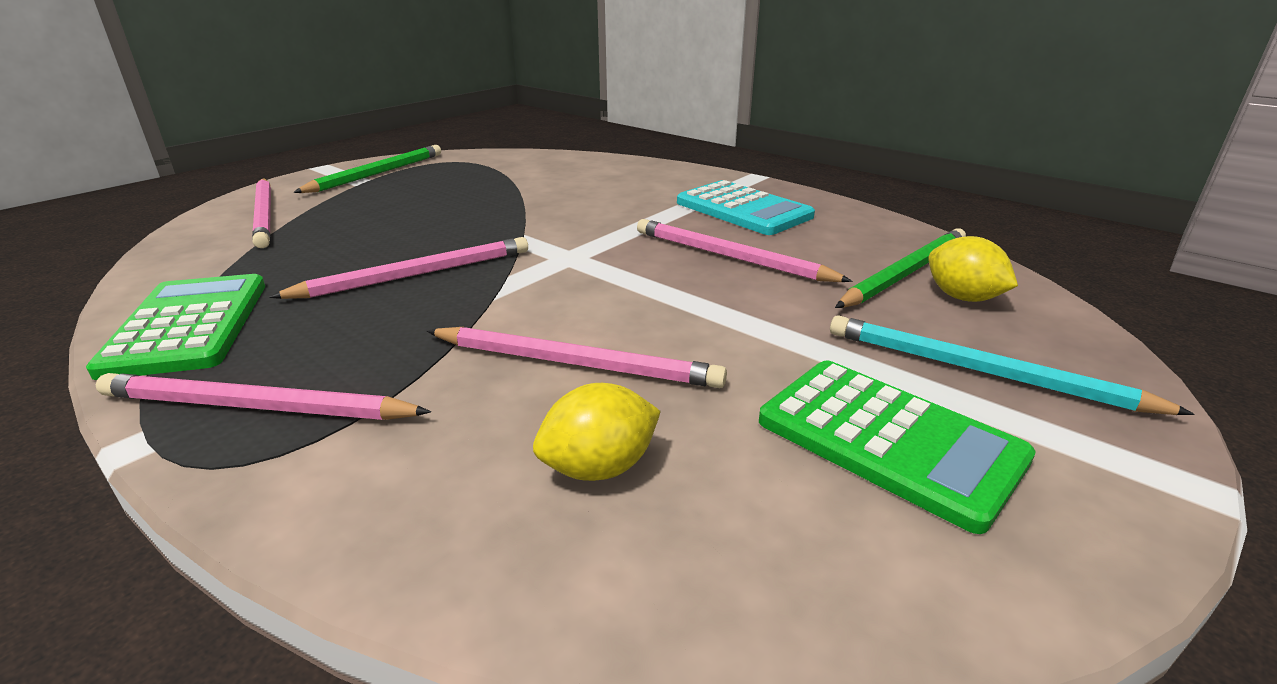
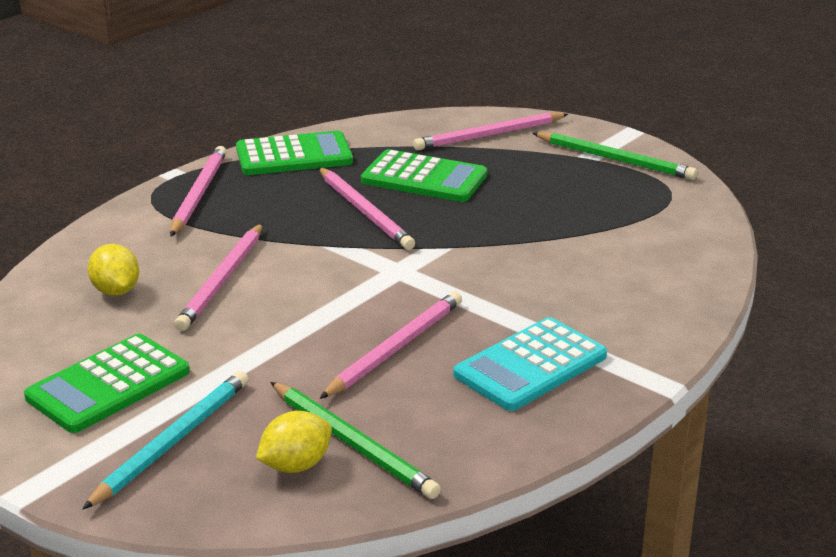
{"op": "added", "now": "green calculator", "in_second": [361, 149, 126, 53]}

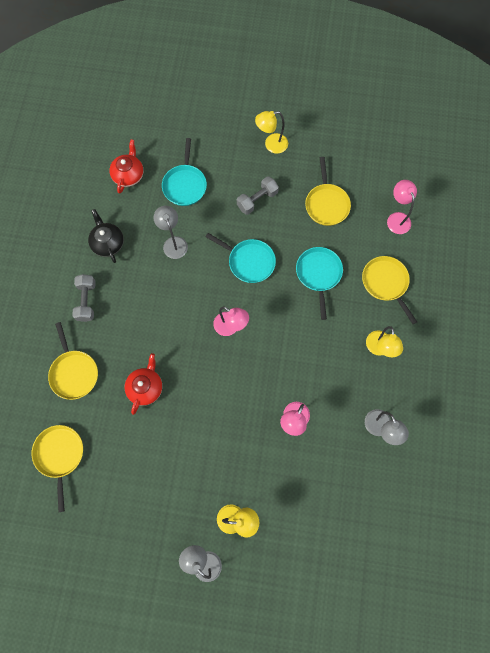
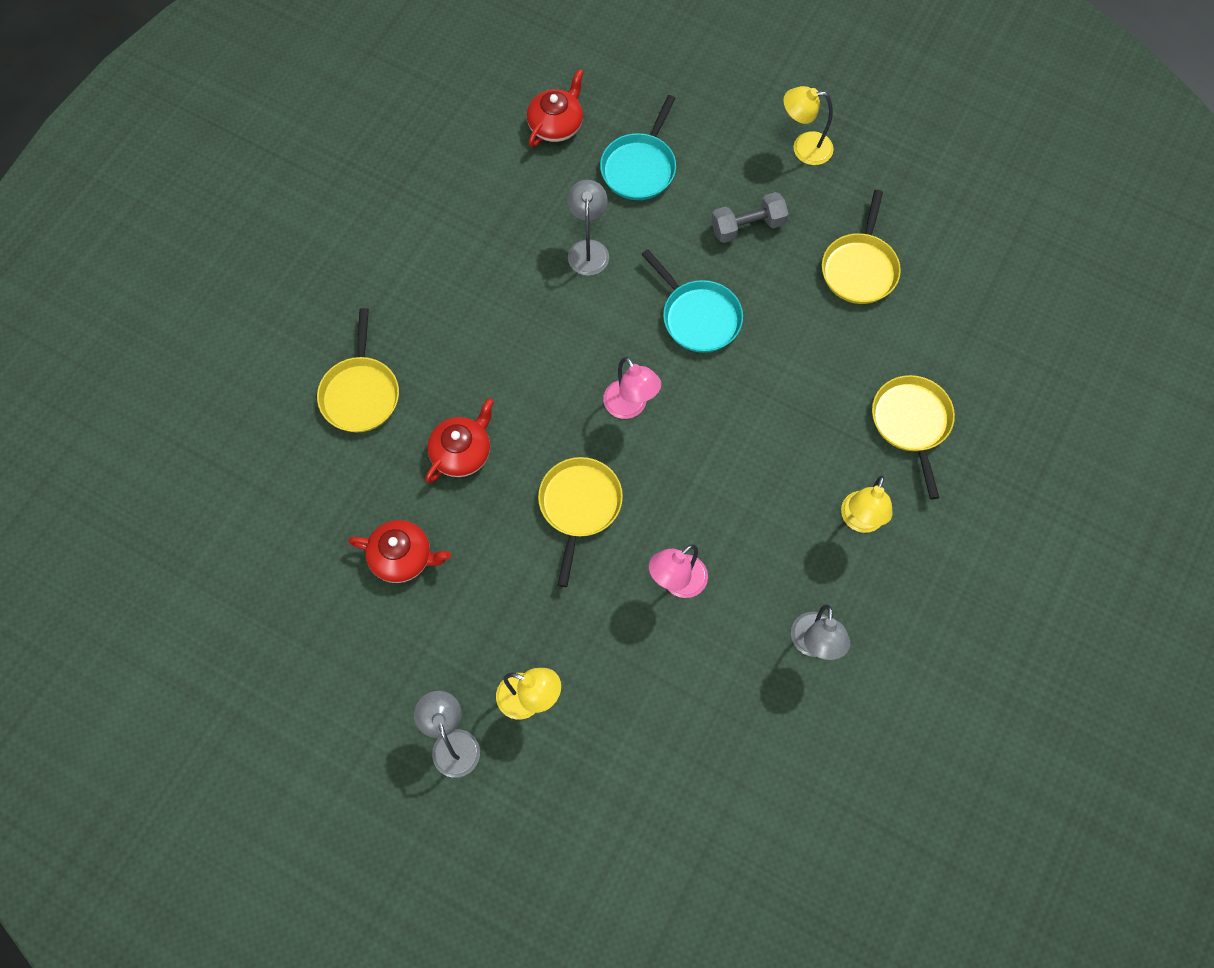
{"op": "removed", "was": "pink lamp", "in_first": [387, 180, 30, 54]}
{"op": "removed", "was": "black teapot", "in_first": [88, 209, 36, 54]}
{"op": "removed", "was": "turquoise pan", "in_first": [296, 247, 47, 73]}
{"op": "removed", "was": "grey dumbbell", "in_first": [72, 274, 24, 48]}
{"op": "moved", "was": "yellow pan", "in_first": [32, 425, 51, 87], "in_second": [538, 457, 85, 130]}
{"op": "added", "now": "red teapot", "in_second": [348, 520, 103, 63]}

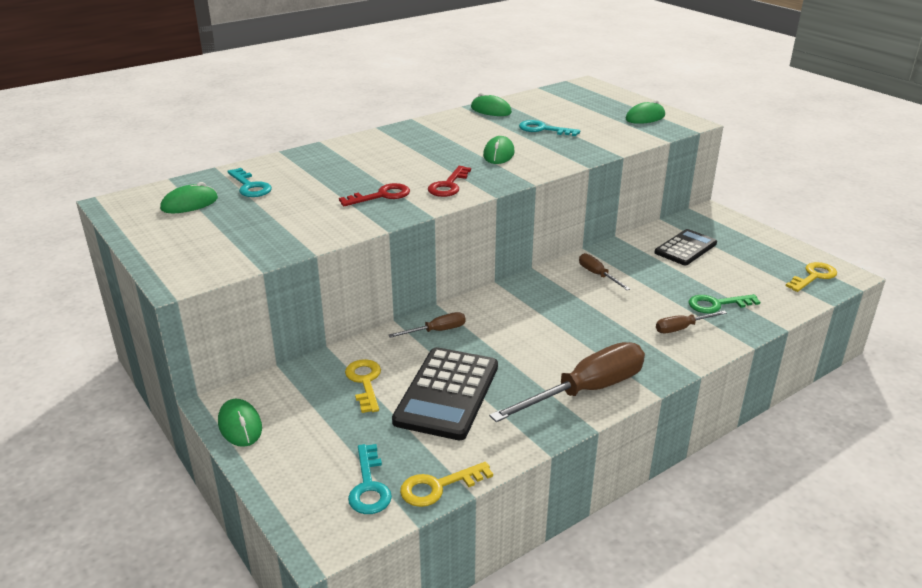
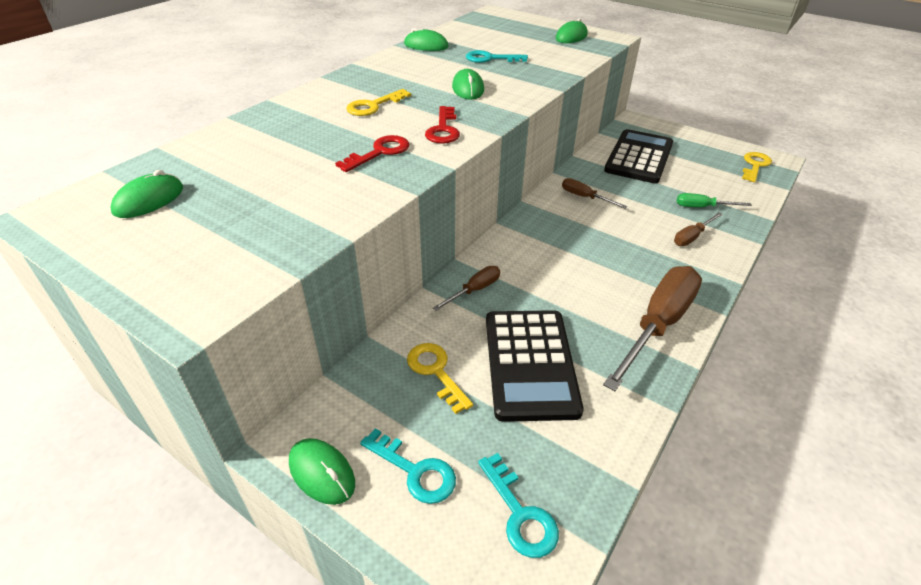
{"op": "moved", "was": "turquoise key", "in_first": [227, 168, 45, 29], "in_second": [360, 428, 96, 76]}
{"op": "resized", "was": "black calculator", "in_first": [655, 229, 62, 36], "in_second": [604, 129, 69, 55], "ratio": 1.54}
{"op": "replaced", "was": "green key", "now": "green screwdriver", "in_first": [689, 294, 71, 19], "in_second": [677, 193, 75, 14]}
{"op": "moved", "was": "yellow key", "in_first": [400, 462, 93, 45], "in_second": [346, 89, 65, 27]}

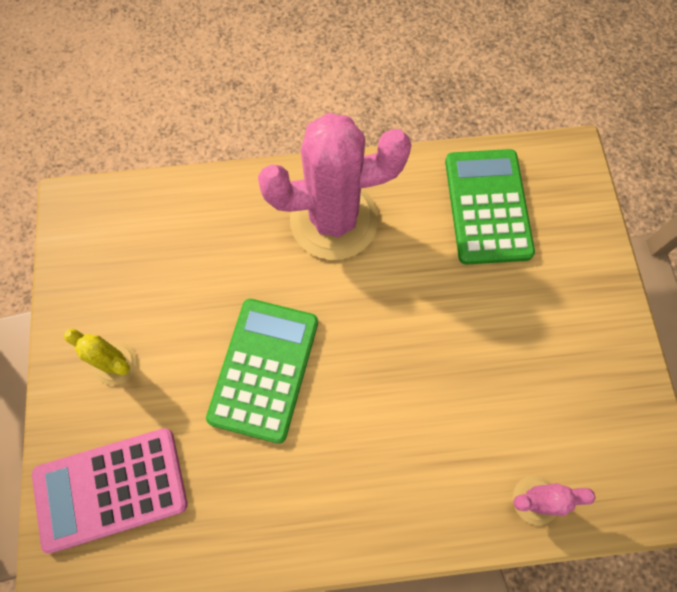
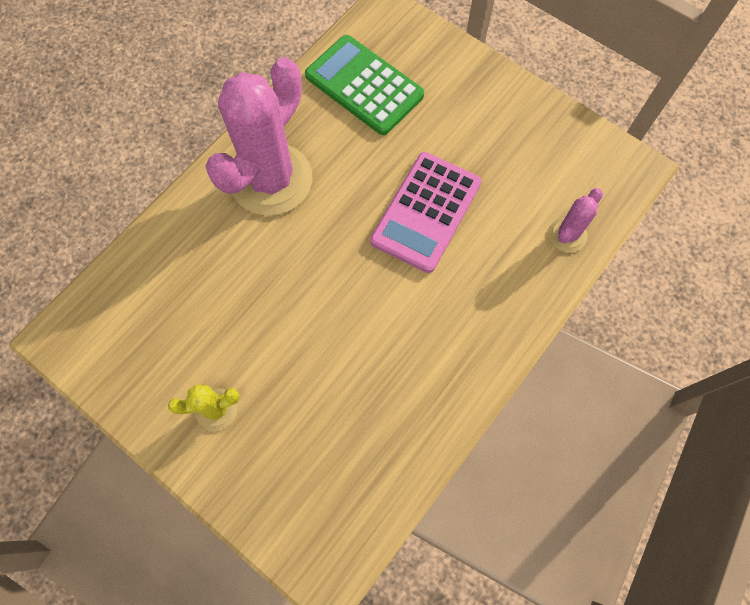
{"op": "removed", "was": "green calculator", "in_first": [206, 299, 112, 145]}
{"op": "moved", "was": "pink calculator", "in_first": [32, 428, 156, 126], "in_second": [370, 152, 111, 121]}

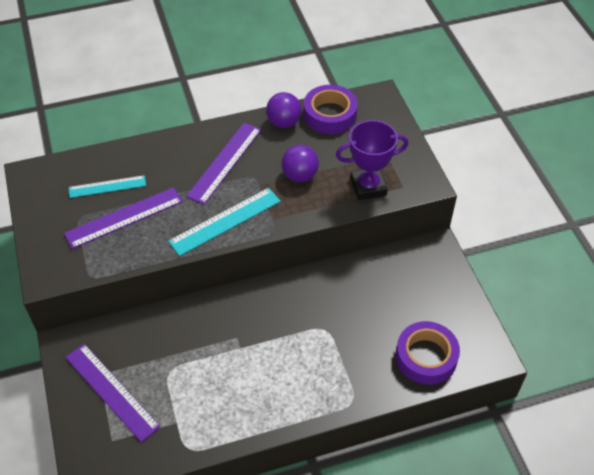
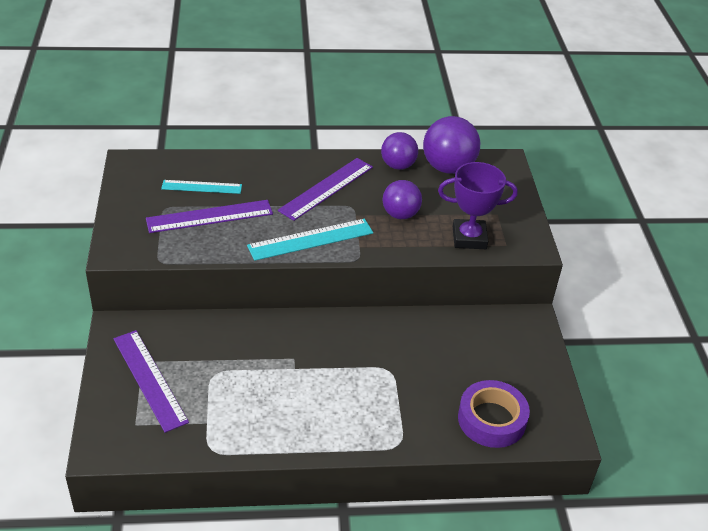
{"op": "replaced", "was": "purple tape", "now": "purple ball", "in_first": [304, 85, 54, 49], "in_second": [423, 116, 57, 58]}

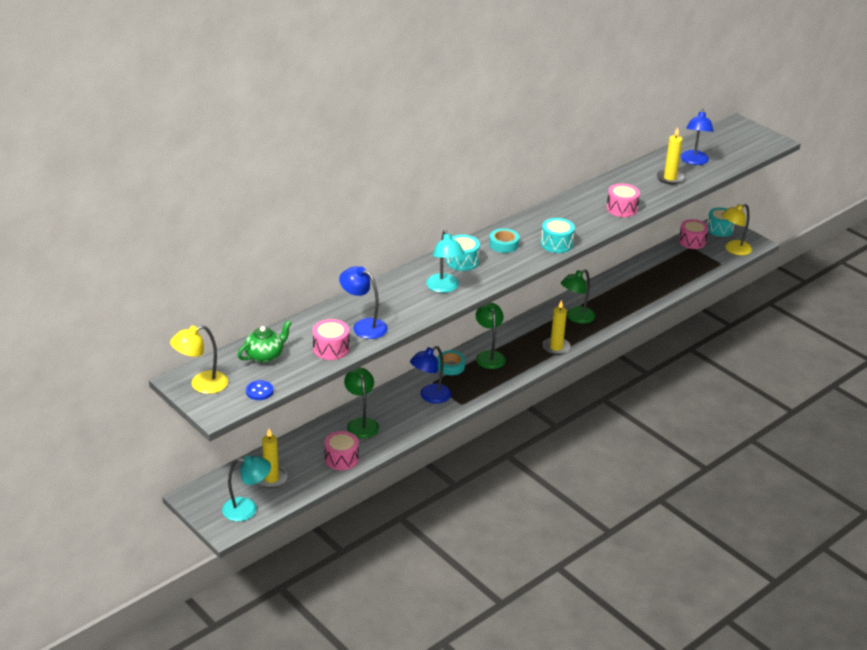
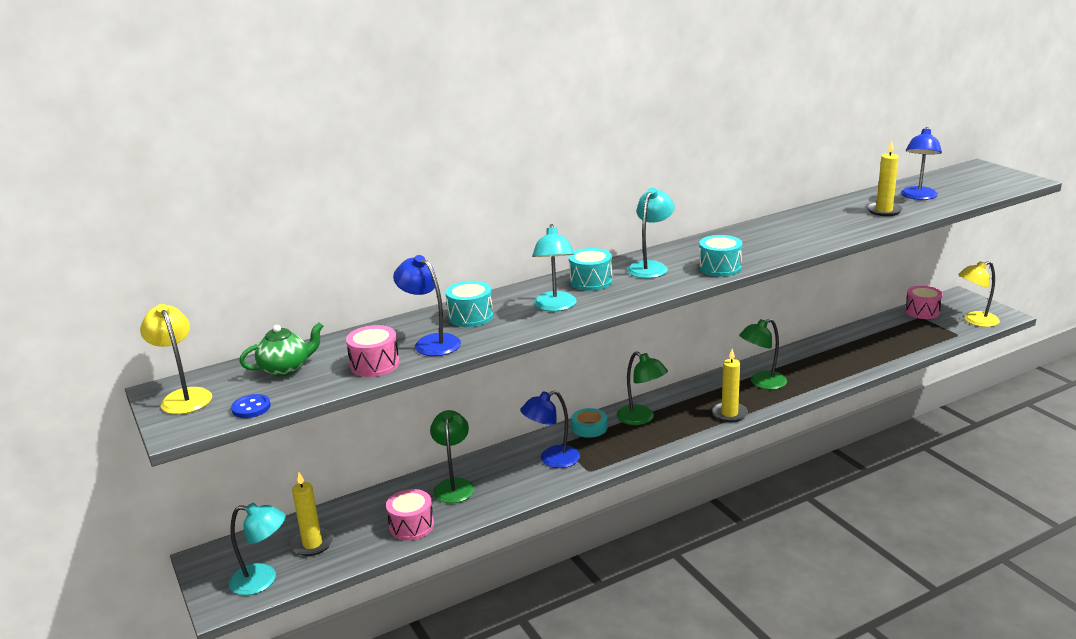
{"op": "removed", "was": "pink drum", "in_first": [606, 184, 34, 33]}
{"op": "moved", "was": "turquoise drum", "in_first": [707, 207, 28, 30], "in_second": [445, 281, 48, 46]}
{"op": "replaced", "was": "turquoise tape", "now": "turquoise lamp", "in_first": [489, 228, 31, 25], "in_second": [627, 188, 47, 90]}
{"op": "turned", "was": "green lamp", "in_first": [476, 303, 30, 66], "in_second": [617, 351, 51, 74], "clockwise": 135}
{"op": "turned", "was": "yellow lamp", "in_first": [170, 325, 58, 69], "in_second": [140, 304, 72, 110], "clockwise": 75}

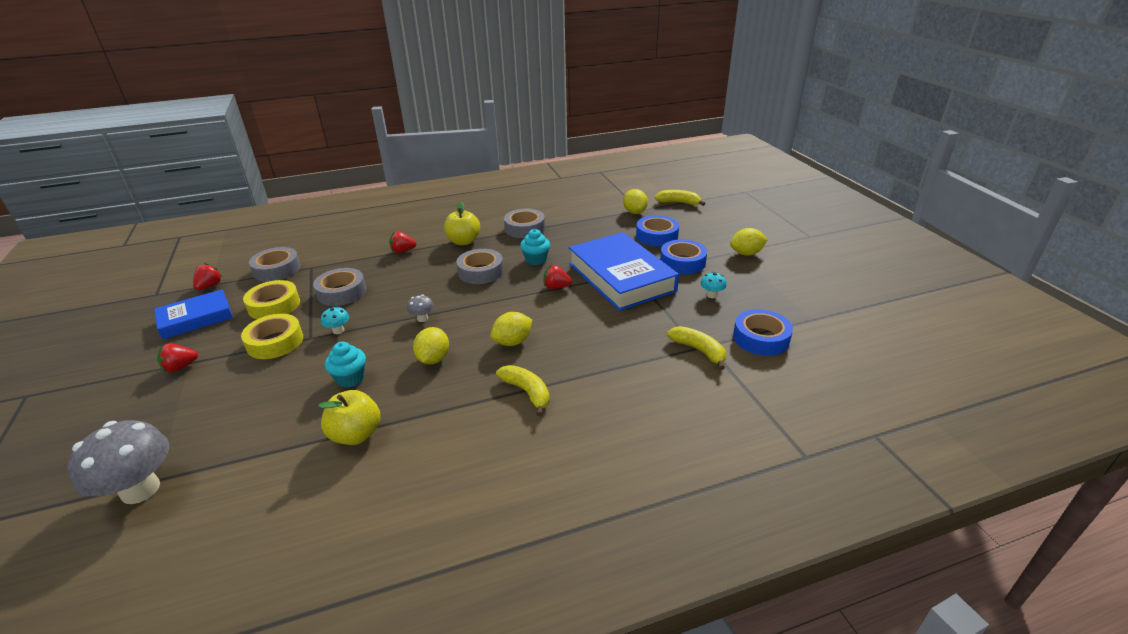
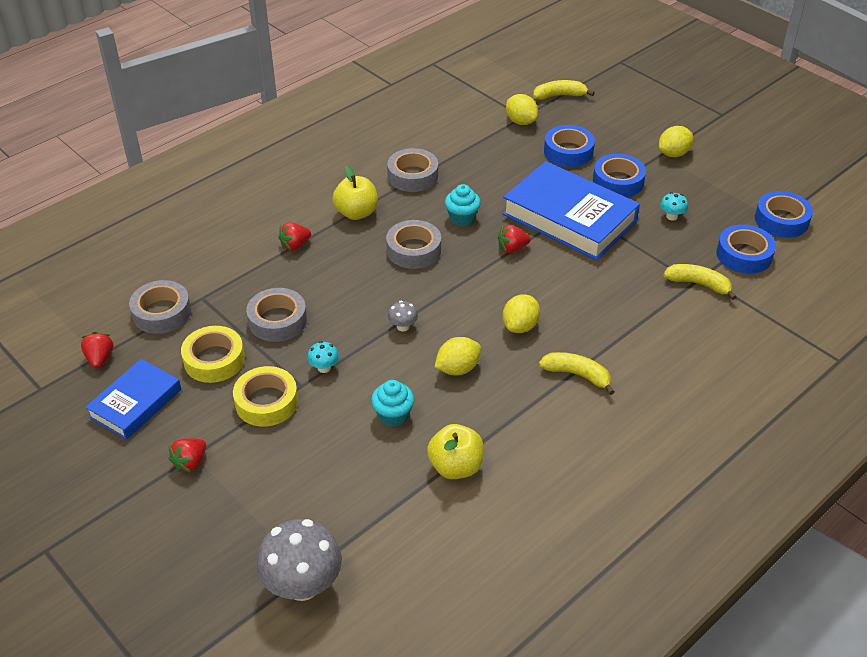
{"op": "turned", "was": "yellow lemon", "in_first": [413, 327, 36, 37], "in_second": [434, 337, 47, 38], "clockwise": 75}
{"op": "added", "now": "blue tape", "in_second": [755, 191, 58, 47]}

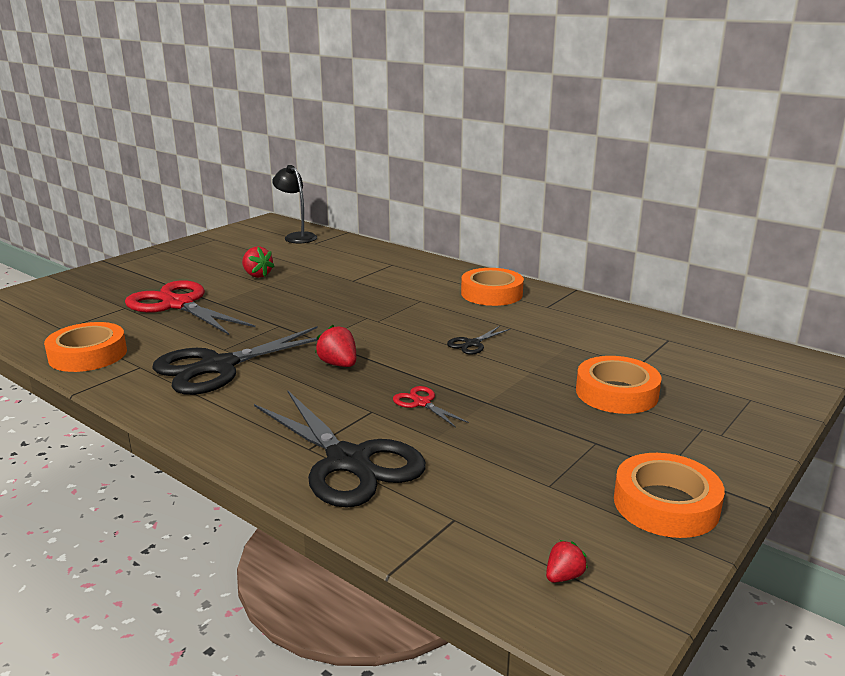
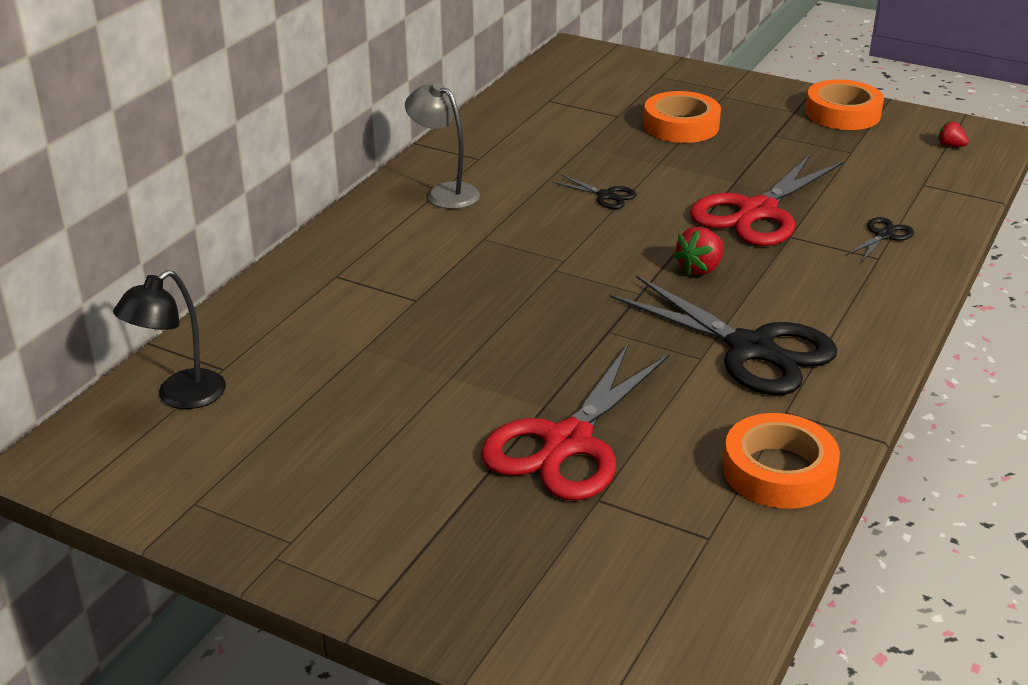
{"op": "removed", "was": "red strawberry", "in_first": [242, 246, 33, 32]}
{"op": "replaced", "was": "orange tape", "now": "grey lamp", "in_first": [461, 268, 63, 38], "in_second": [405, 82, 75, 127]}
{"op": "resized", "was": "red scissors", "in_first": [393, 386, 76, 42], "in_second": [690, 153, 154, 93], "ratio": 2.32}
{"op": "resized", "was": "black scissors", "in_first": [254, 390, 172, 118], "in_second": [846, 217, 68, 45], "ratio": 0.43}

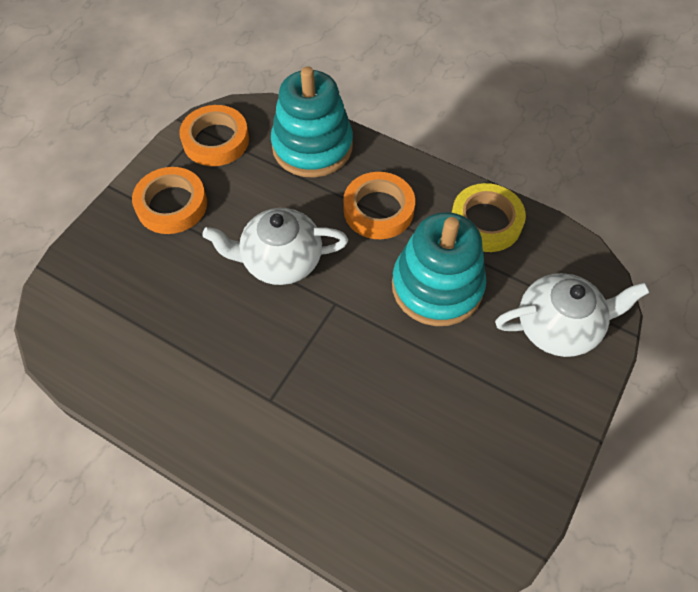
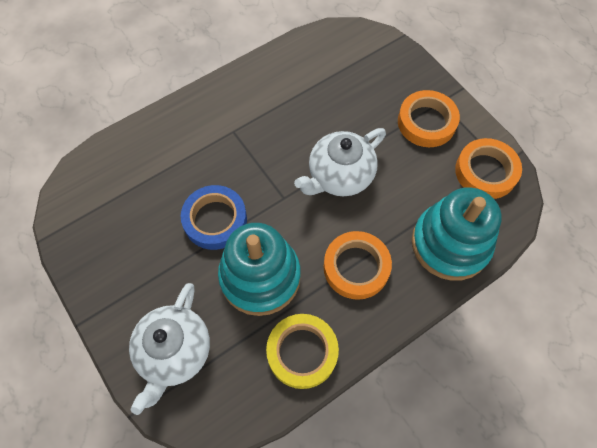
{"op": "turned", "was": "white teapot", "in_first": [202, 208, 146, 77], "in_second": [294, 128, 92, 68], "clockwise": -150}
{"op": "added", "now": "blue tape", "in_second": [181, 185, 66, 65]}

